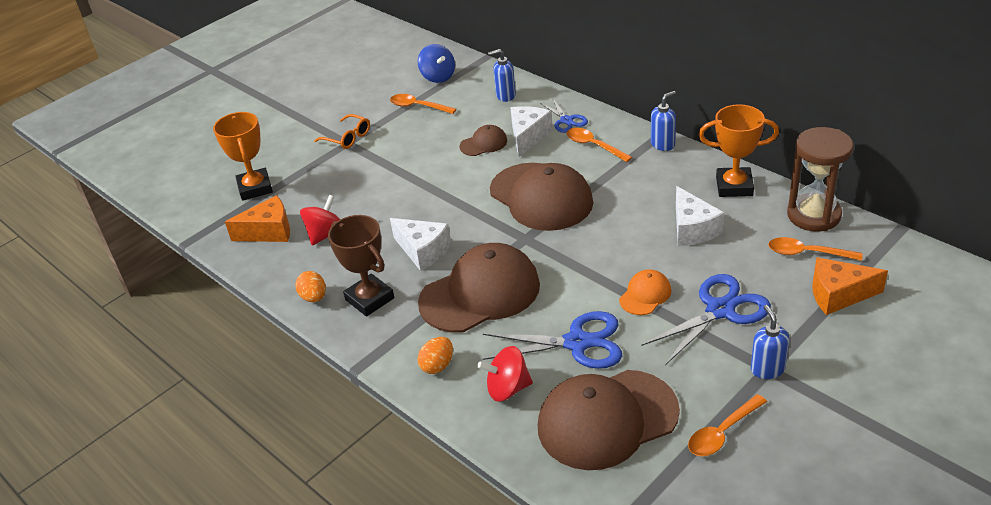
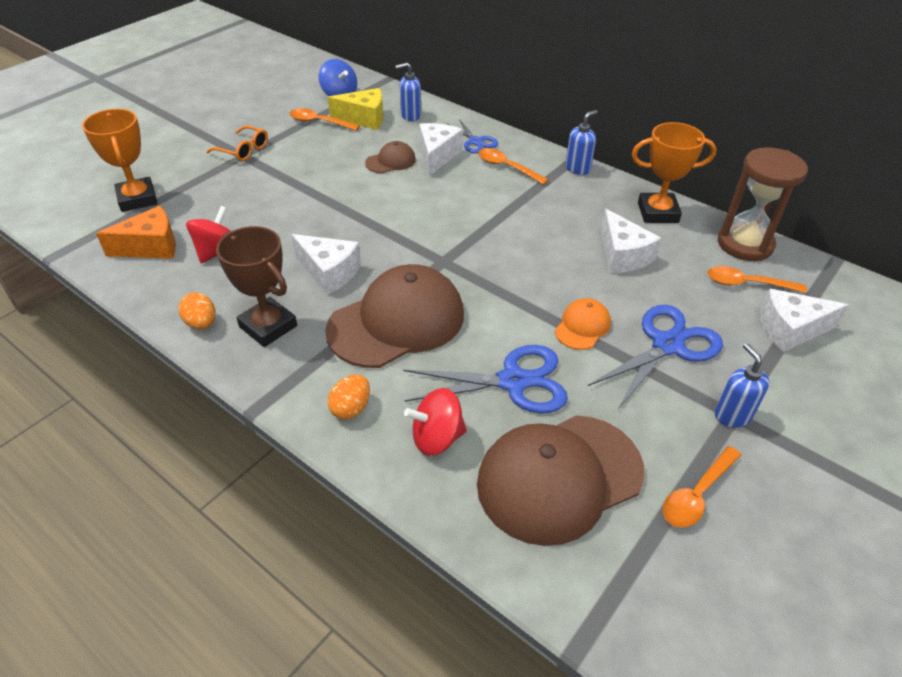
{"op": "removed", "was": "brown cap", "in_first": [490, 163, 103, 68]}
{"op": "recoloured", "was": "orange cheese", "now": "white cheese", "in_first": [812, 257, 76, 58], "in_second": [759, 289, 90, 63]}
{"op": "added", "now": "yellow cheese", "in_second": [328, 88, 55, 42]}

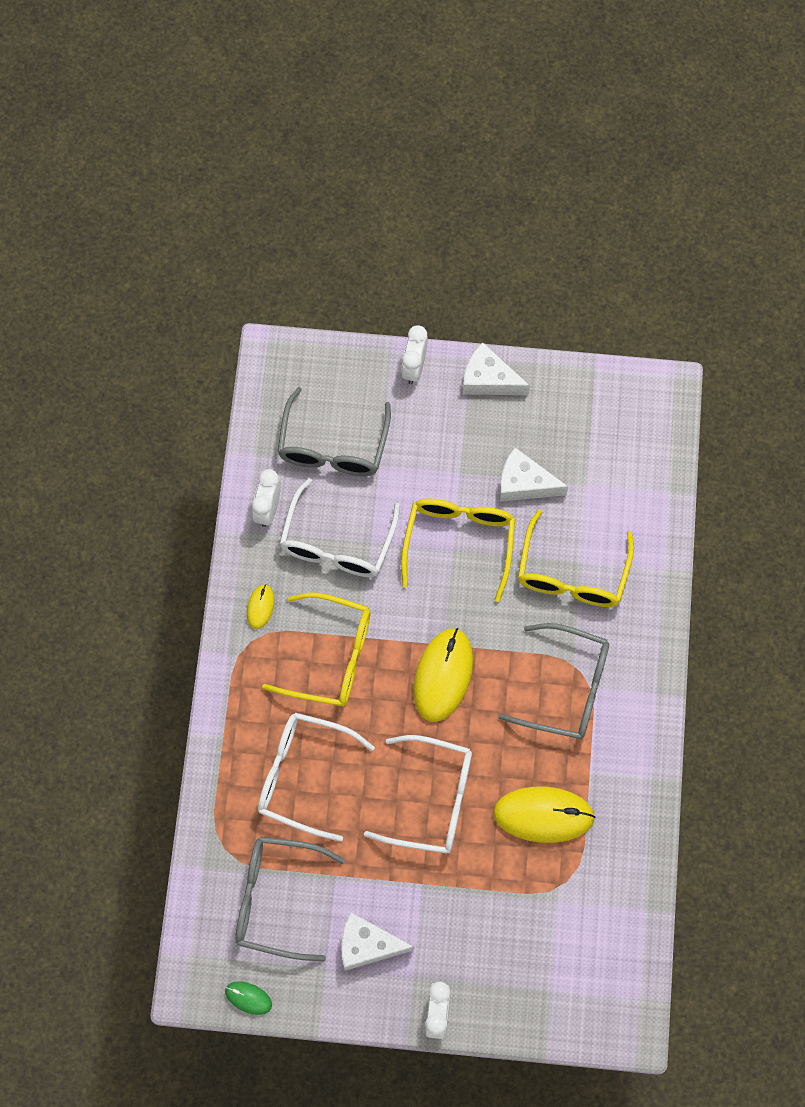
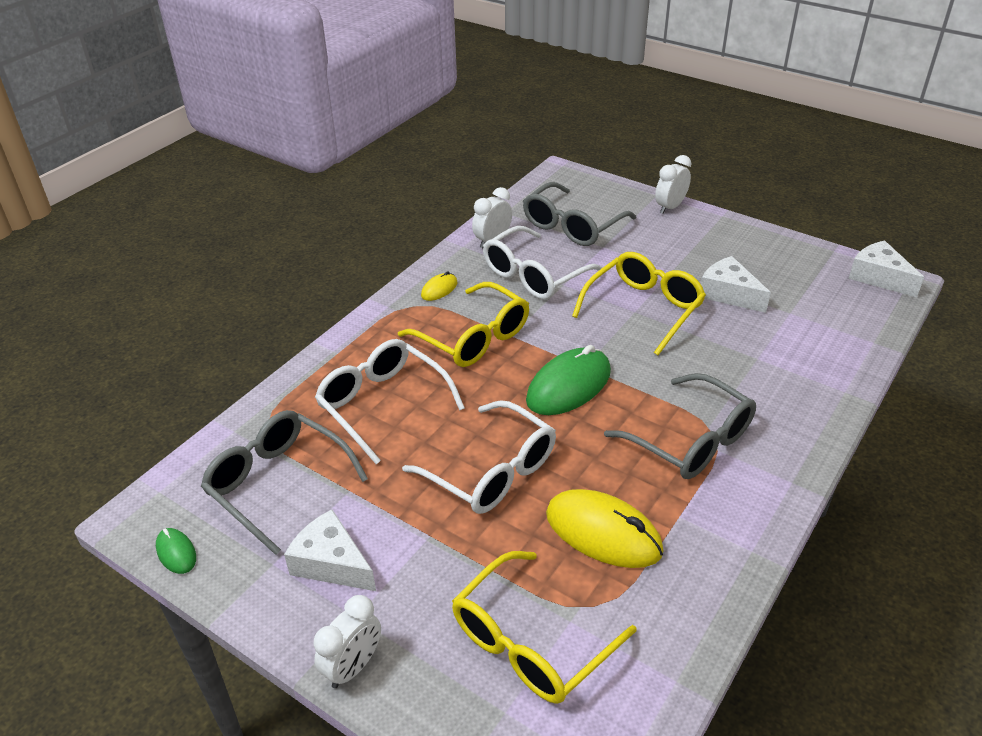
{"op": "moved", "was": "white cheese", "in_first": [463, 342, 67, 53], "in_second": [848, 240, 76, 58]}
{"op": "moved", "was": "yellow glasses", "in_first": [518, 509, 116, 98], "in_second": [452, 551, 185, 153]}
{"op": "recoloured", "was": "yellow mouse", "now": "green mouse", "in_first": [414, 628, 59, 94], "in_second": [526, 345, 85, 70]}

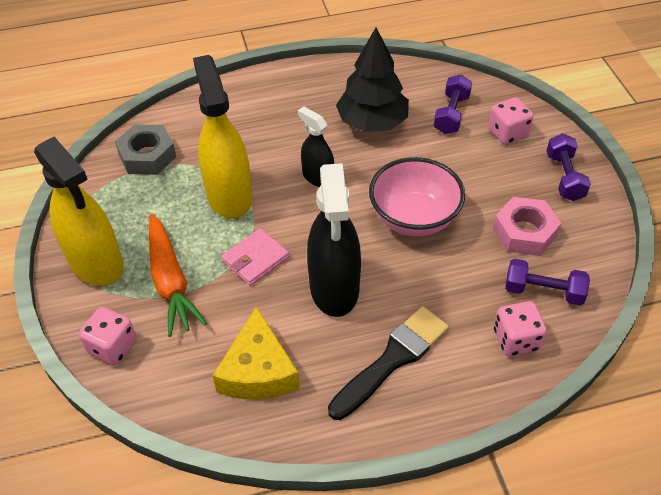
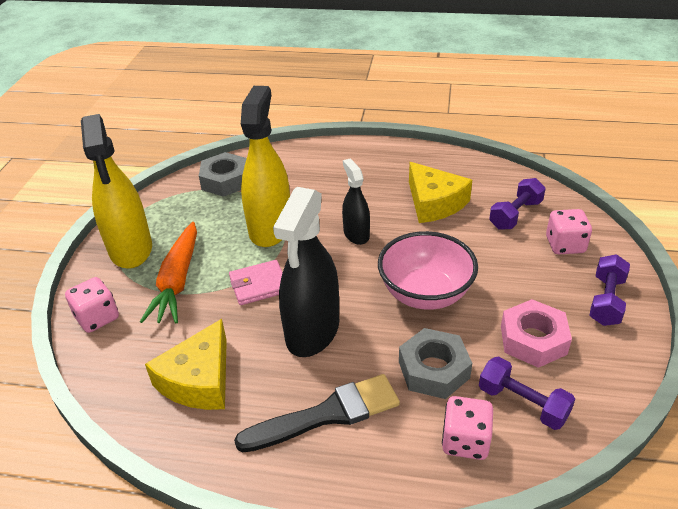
{"op": "replaced", "was": "black tree", "now": "yellow cheese", "in_first": [336, 28, 73, 104], "in_second": [409, 162, 63, 61]}
{"op": "added", "now": "grey nut", "in_second": [399, 328, 73, 71]}

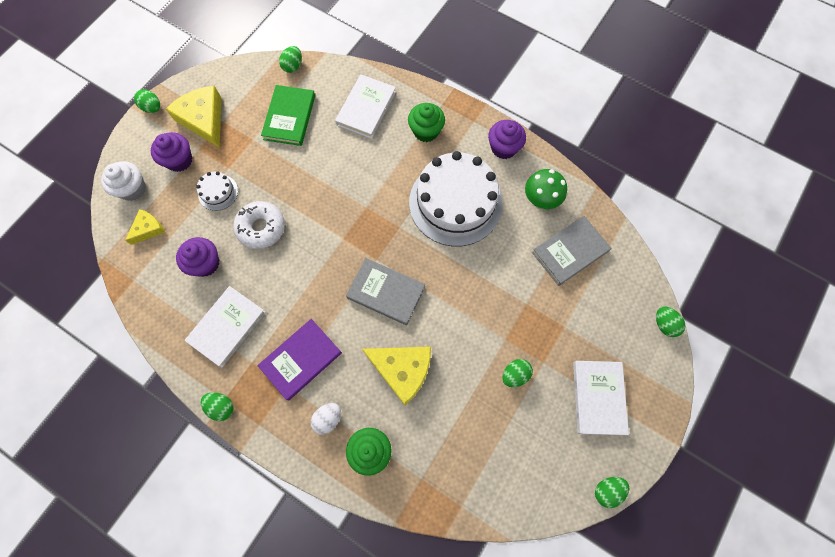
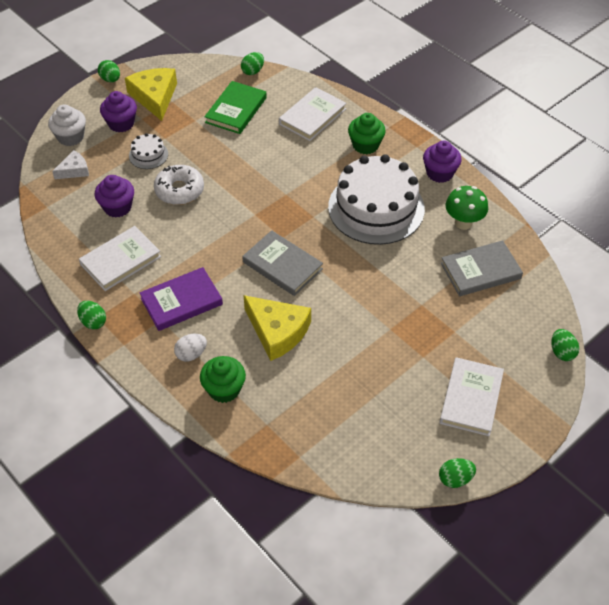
{"op": "recoloured", "was": "yellow cheese", "now": "white cheese", "in_first": [125, 209, 41, 36], "in_second": [52, 150, 37, 29]}
{"op": "removed", "was": "green egg", "in_first": [502, 359, 31, 28]}

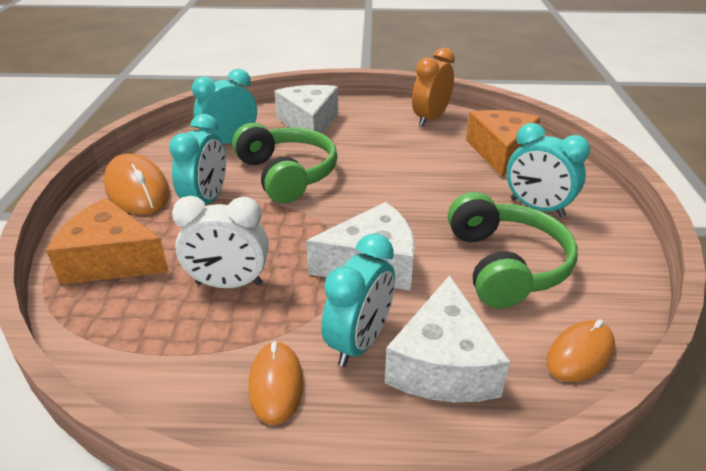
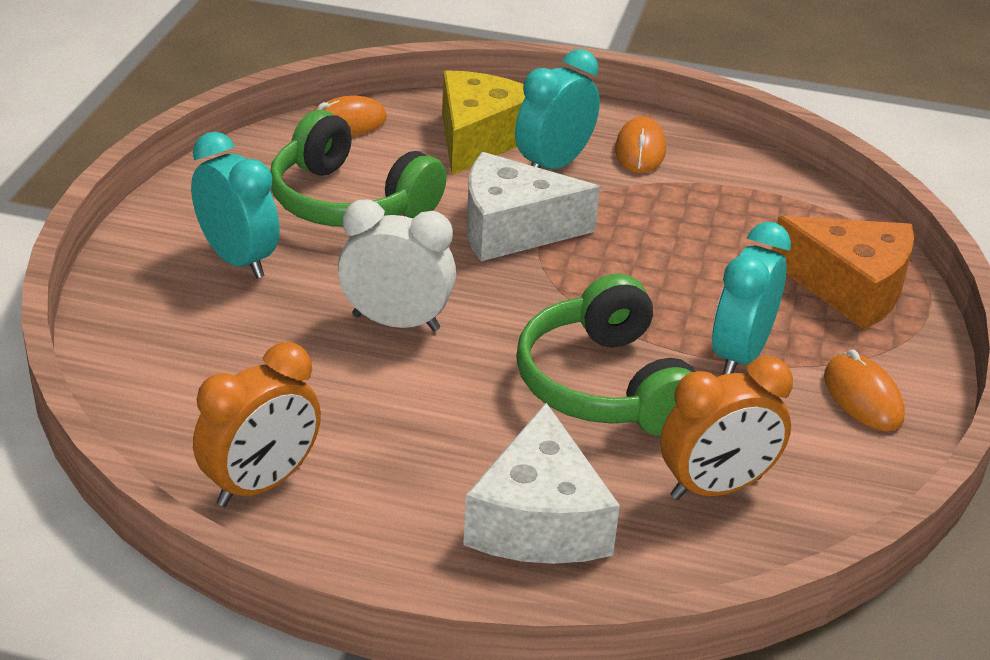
{"op": "recoloured", "was": "turquoise clock", "now": "orange clock", "in_first": [192, 69, 65, 75], "in_second": [660, 356, 133, 144]}
{"op": "removed", "was": "orange cheese", "in_first": [466, 110, 75, 67]}
{"op": "resized", "was": "orange mouse", "in_first": [104, 153, 66, 62], "in_second": [824, 349, 81, 82], "ratio": 0.64}
{"op": "turned", "was": "green headphones", "in_first": [448, 192, 130, 116], "in_second": [270, 110, 177, 117], "clockwise": -60}
{"op": "moved", "was": "white clock", "in_first": [172, 196, 97, 92], "in_second": [338, 199, 118, 132]}
{"op": "recoloured", "was": "white cheese", "now": "yellow cheese", "in_first": [385, 275, 125, 127], "in_second": [442, 70, 83, 105]}

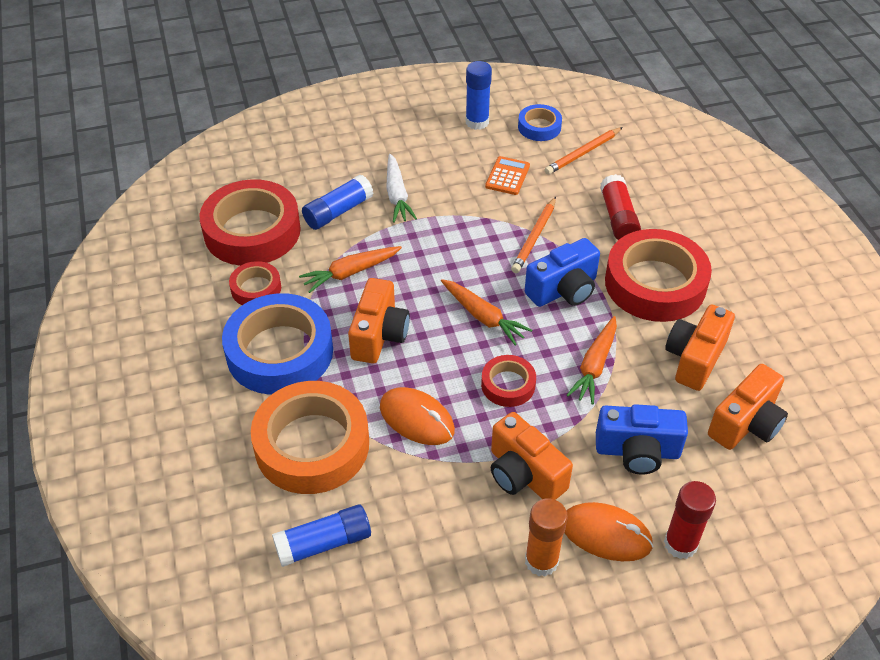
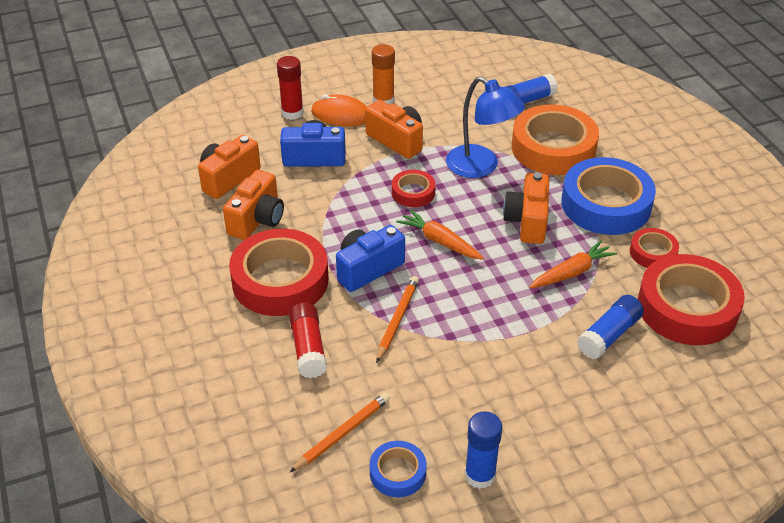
{"op": "removed", "was": "white carrot", "in_first": [386, 154, 31, 69]}
{"op": "removed", "was": "orange calculator", "in_first": [485, 156, 45, 39]}
{"op": "removed", "was": "orange carrot", "in_first": [566, 316, 51, 89]}
{"op": "replaced", "was": "orange mouse", "now": "blue lamp", "in_first": [380, 387, 75, 58], "in_second": [446, 76, 79, 102]}

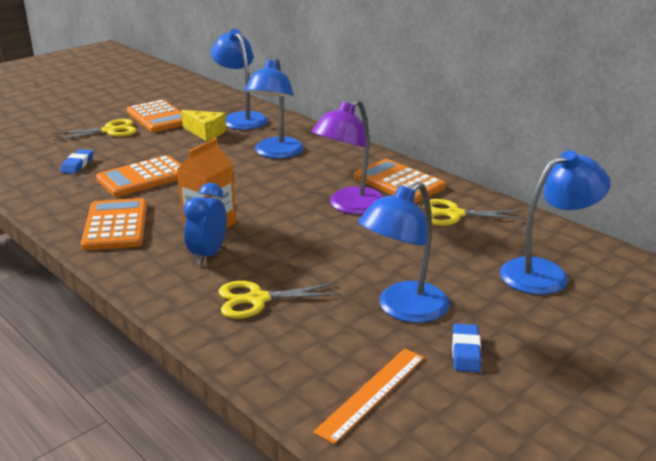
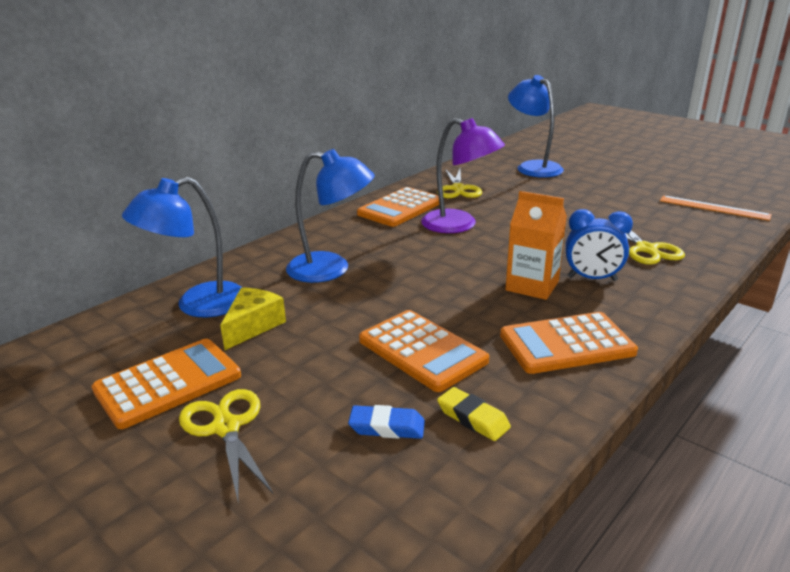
{"op": "removed", "was": "blue lamp", "in_first": [358, 182, 92, 141]}
{"op": "removed", "was": "blue eraser", "in_first": [452, 324, 29, 48]}
{"op": "added", "now": "yellow eraser", "in_second": [437, 387, 74, 54]}

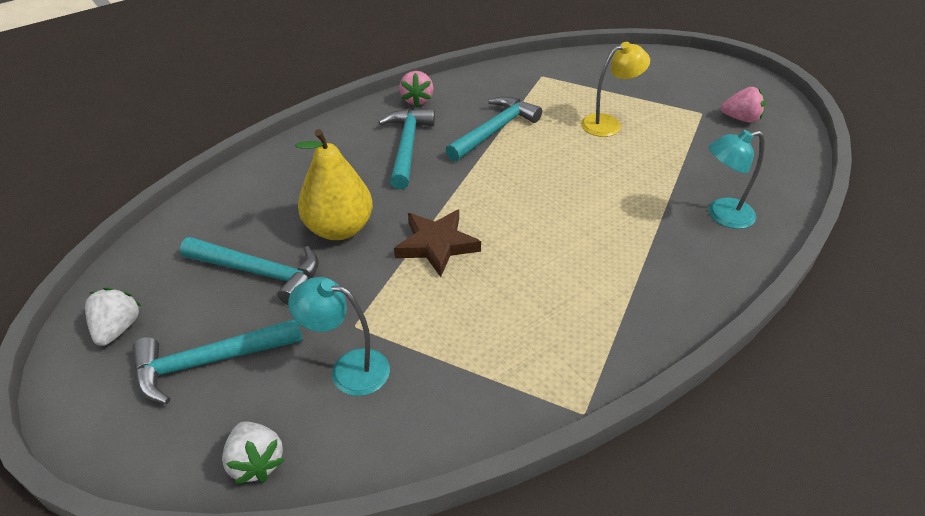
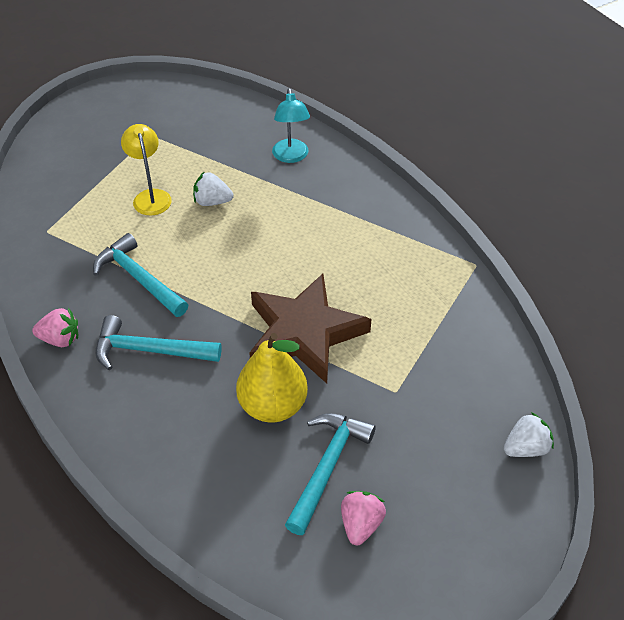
{"op": "moved", "was": "pink strawberry", "in_first": [721, 87, 45, 36], "in_second": [341, 491, 45, 54]}
{"op": "resized", "was": "brown star", "in_first": [394, 209, 87, 68], "in_second": [249, 274, 122, 109], "ratio": 1.64}
{"op": "removed", "was": "turquoise lamp", "in_first": [288, 277, 102, 119]}
{"op": "moved", "was": "white strawberry", "in_first": [85, 287, 56, 59], "in_second": [193, 171, 40, 35]}
{"op": "removed", "was": "turquoise hammer", "in_first": [133, 319, 170, 85]}

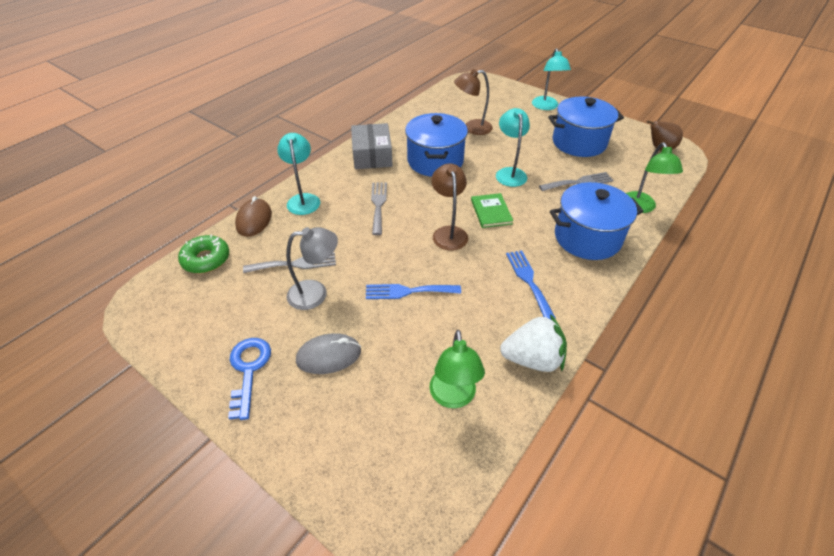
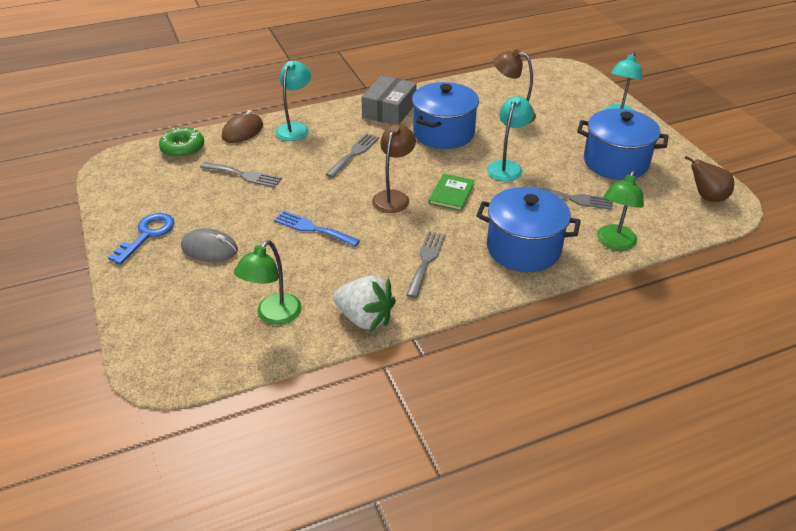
{"op": "removed", "was": "grey lamp", "in_first": [286, 227, 52, 83]}
{"op": "recoloured", "was": "blue fork", "now": "grey fork", "in_first": [506, 250, 49, 69], "in_second": [406, 231, 40, 67]}

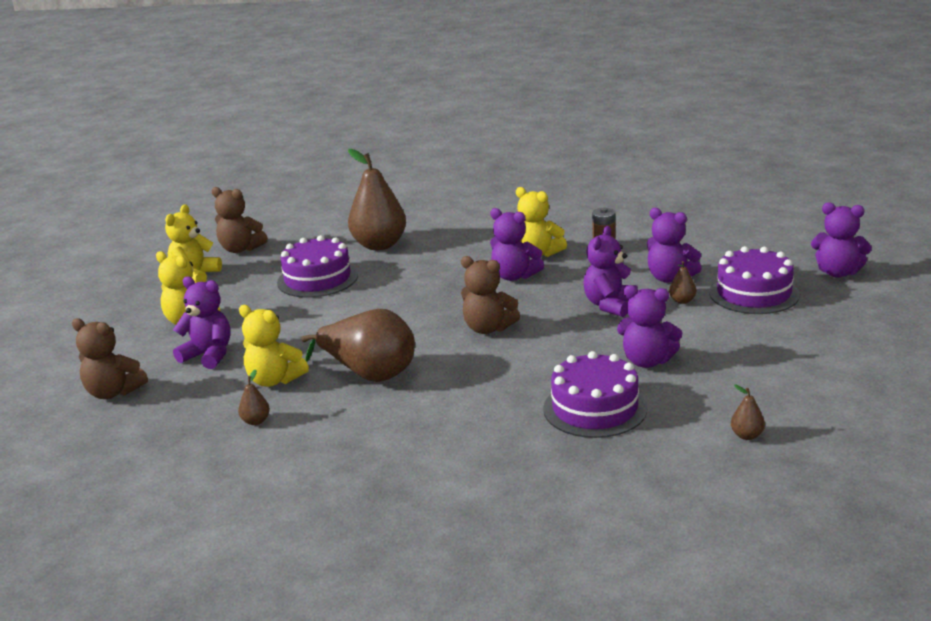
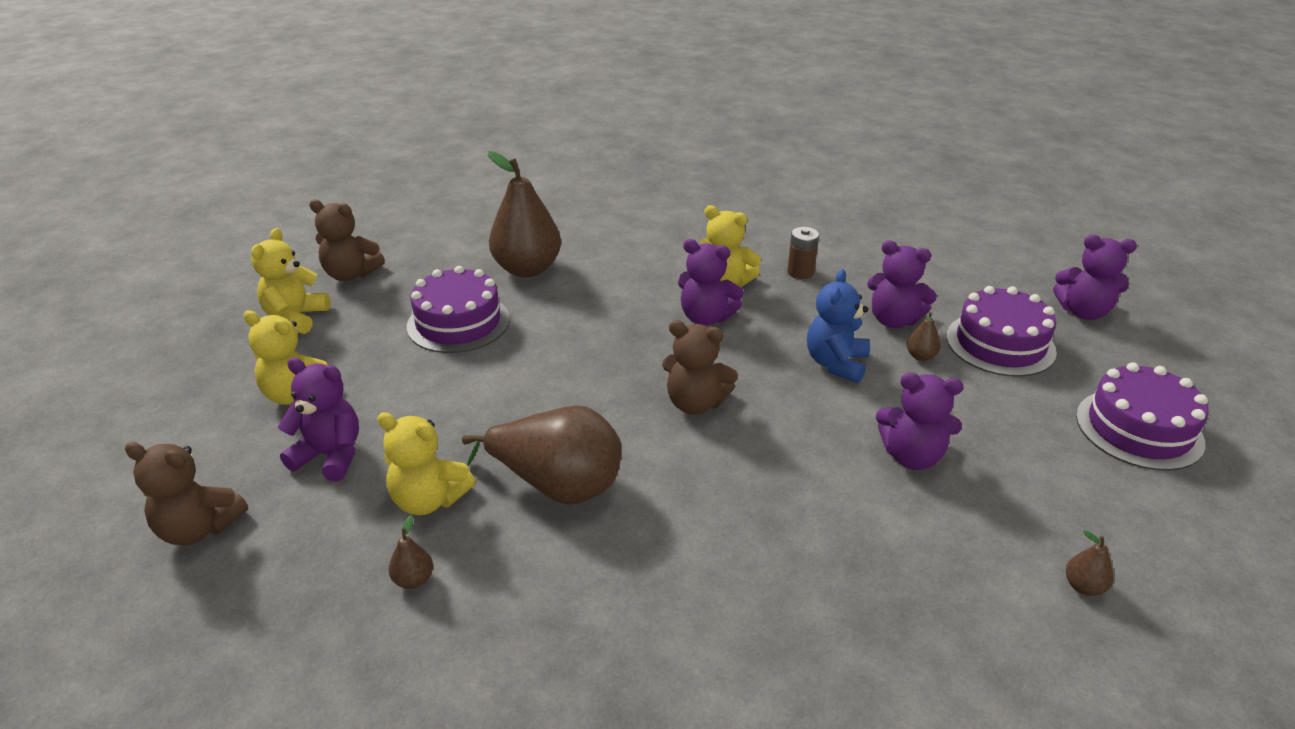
{"op": "recoloured", "was": "purple teddy bear", "now": "blue teddy bear", "in_first": [583, 226, 54, 91], "in_second": [807, 269, 63, 114]}
{"op": "moved", "was": "purple cake", "in_first": [543, 351, 104, 87], "in_second": [1076, 362, 133, 109]}

